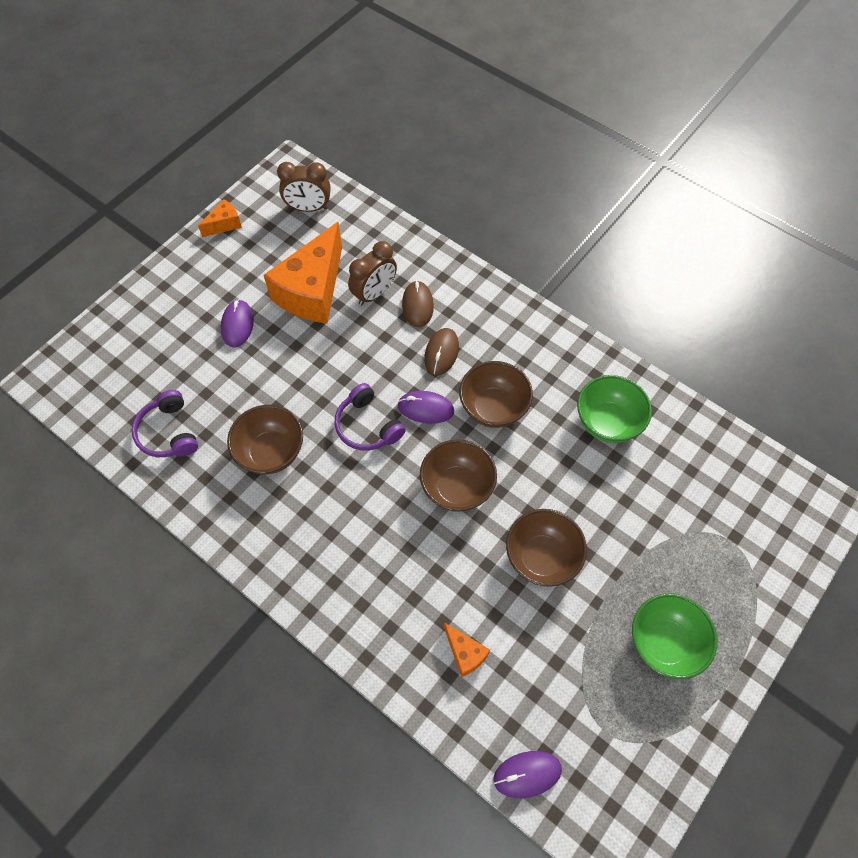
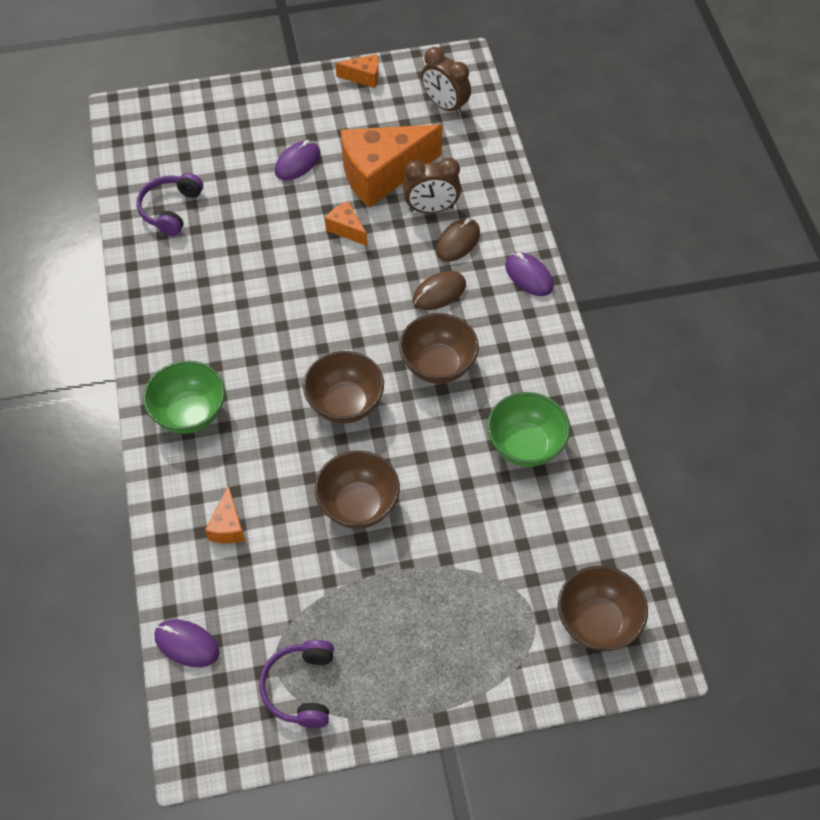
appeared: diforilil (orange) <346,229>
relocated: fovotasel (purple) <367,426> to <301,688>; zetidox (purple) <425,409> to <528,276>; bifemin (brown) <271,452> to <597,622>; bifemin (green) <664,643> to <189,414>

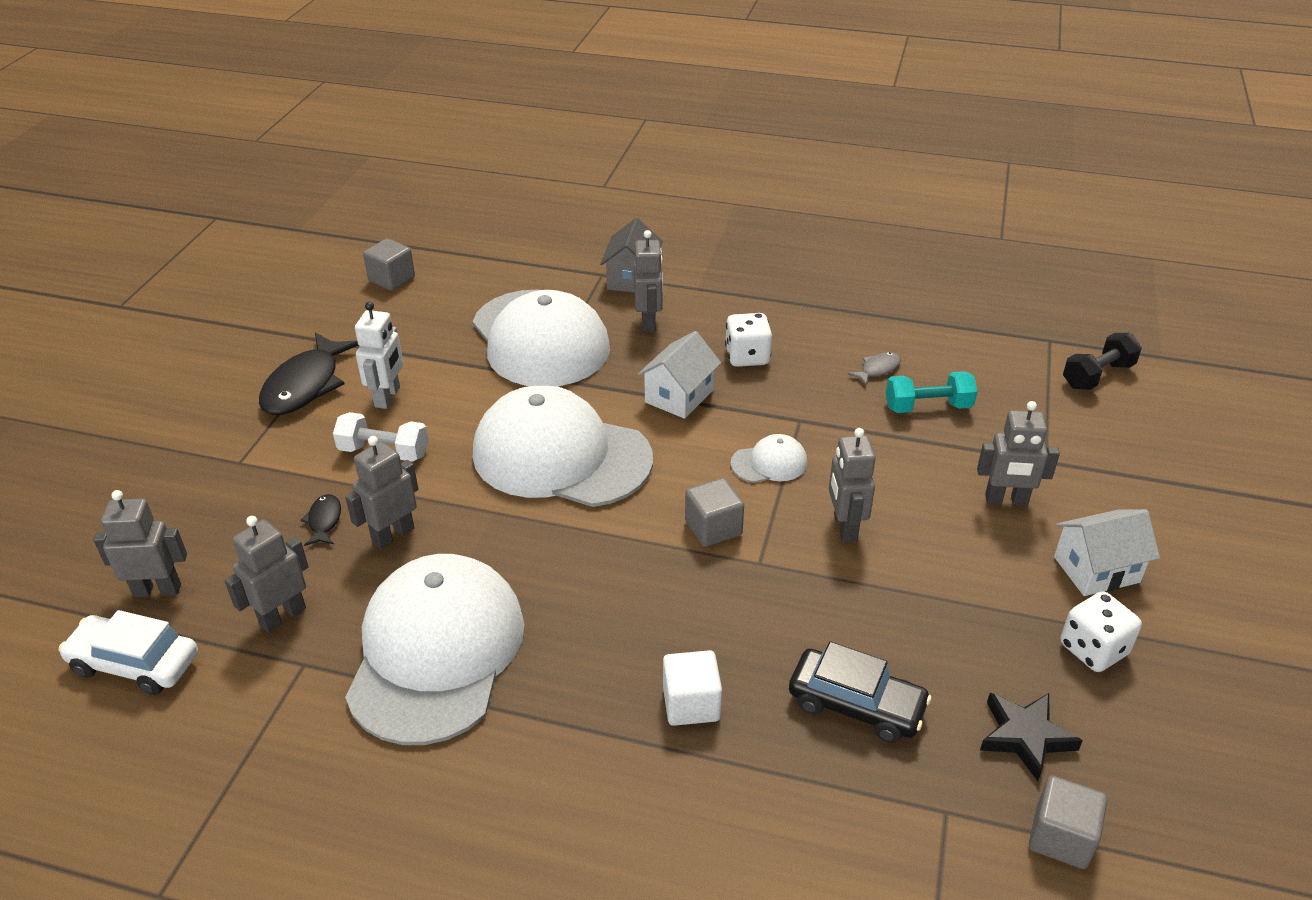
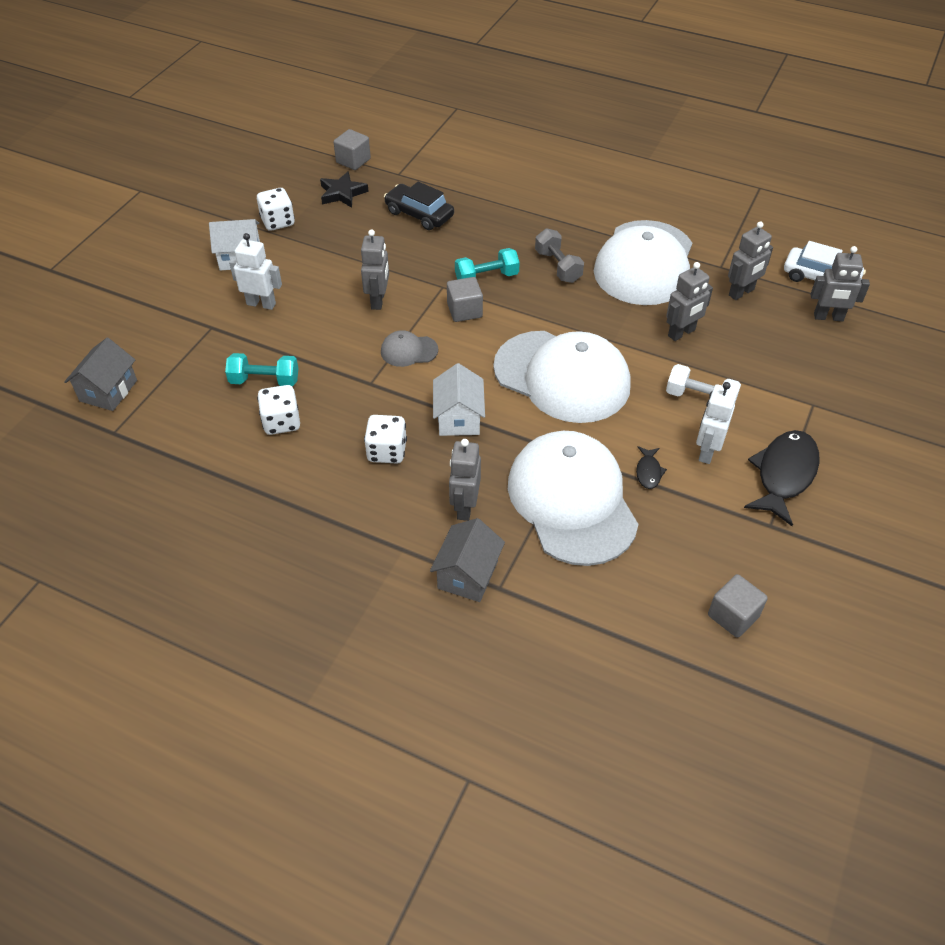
missing: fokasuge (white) <691,704>
appeared: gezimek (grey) <558,266>; gezimek (turquoise) <486,278>
relocated: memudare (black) <324,521> to <648,472>
exchanged: gezimek (black) <1097,376> to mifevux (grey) <108,391>; memudare (grey) <877,369> to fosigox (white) <281,422>
colour: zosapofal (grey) <1006,500> to zosapofal (white) <261,304>; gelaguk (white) <769,463> to gelaguk (grey) <409,351>
spun: mifevux (white) <679,396> = <458,418> 45 degrees counterclockwise

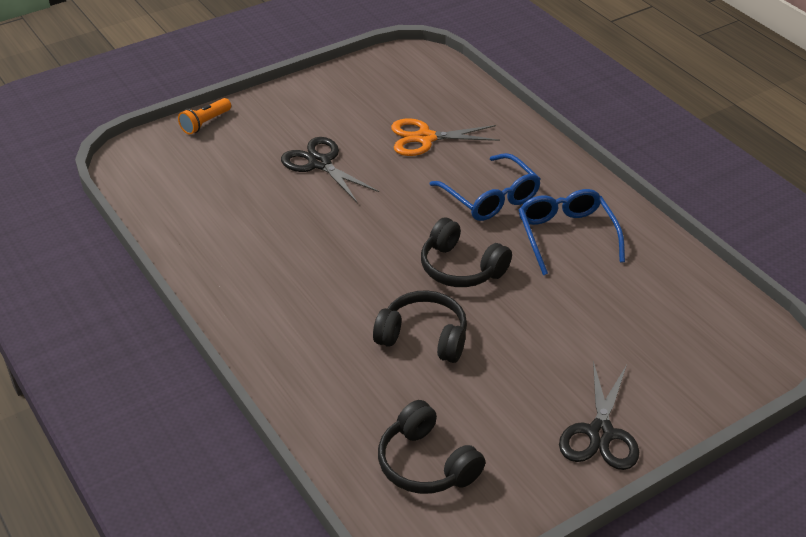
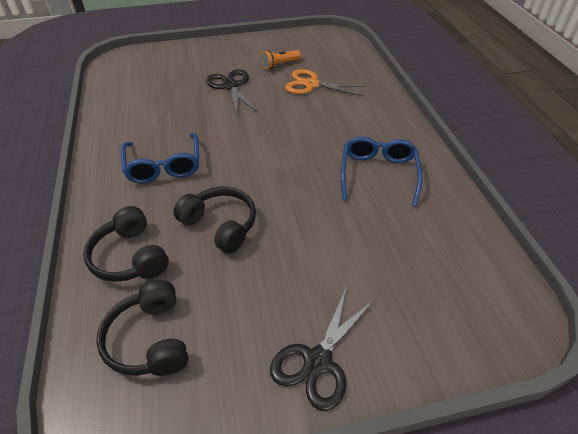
relocated: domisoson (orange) <205,123> to <280,65>; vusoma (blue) <490,198> to <164,166>; fovotasel (black) <461,268> to <130,257>

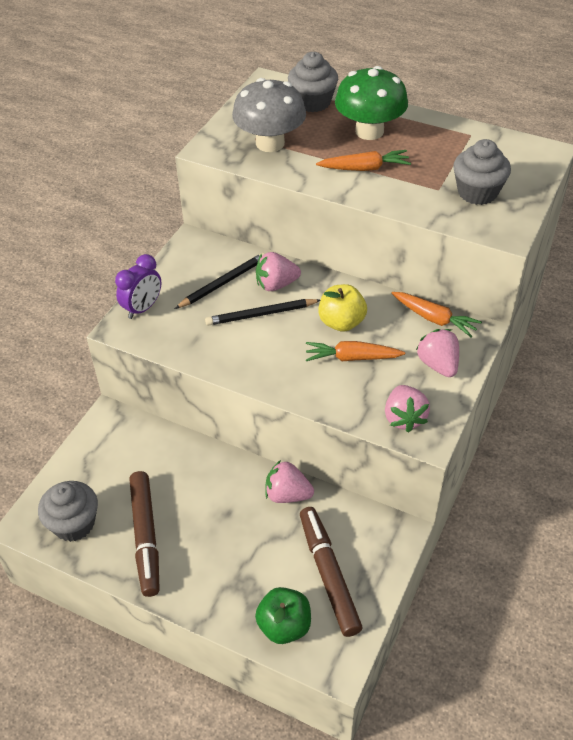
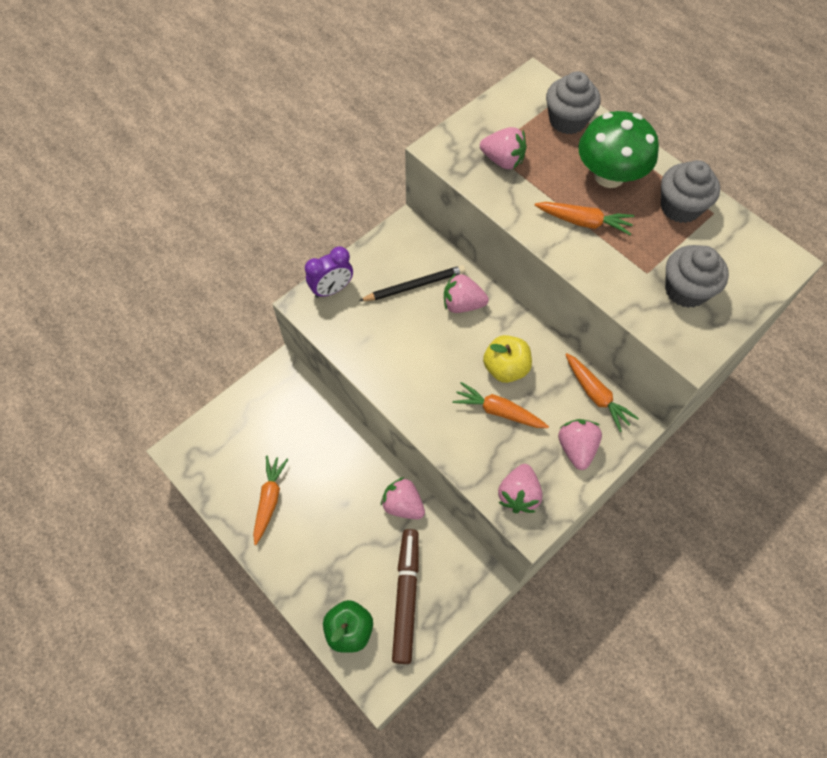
missing: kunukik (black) <261,314>
relocated: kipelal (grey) <74,524> to <680,207>
exchanged: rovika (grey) <270,143> to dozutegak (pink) <503,160>; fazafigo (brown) <146,537> to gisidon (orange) <269,500>

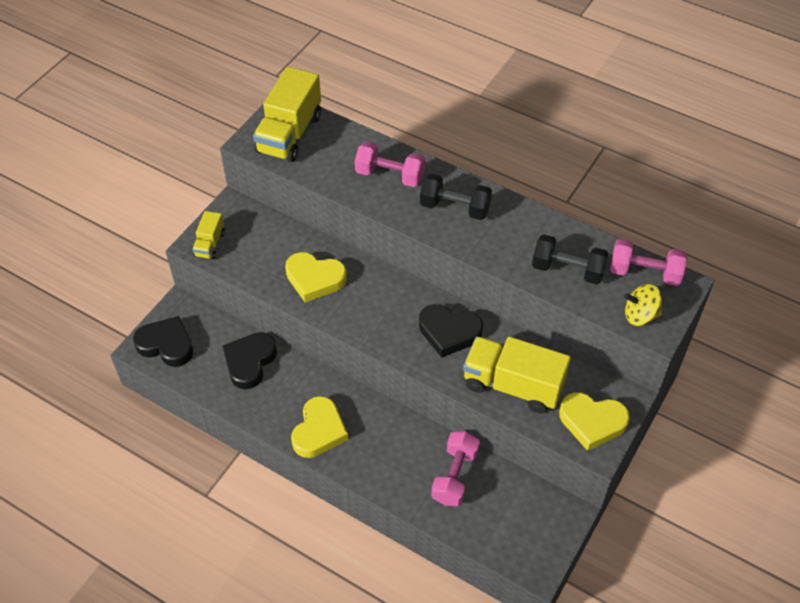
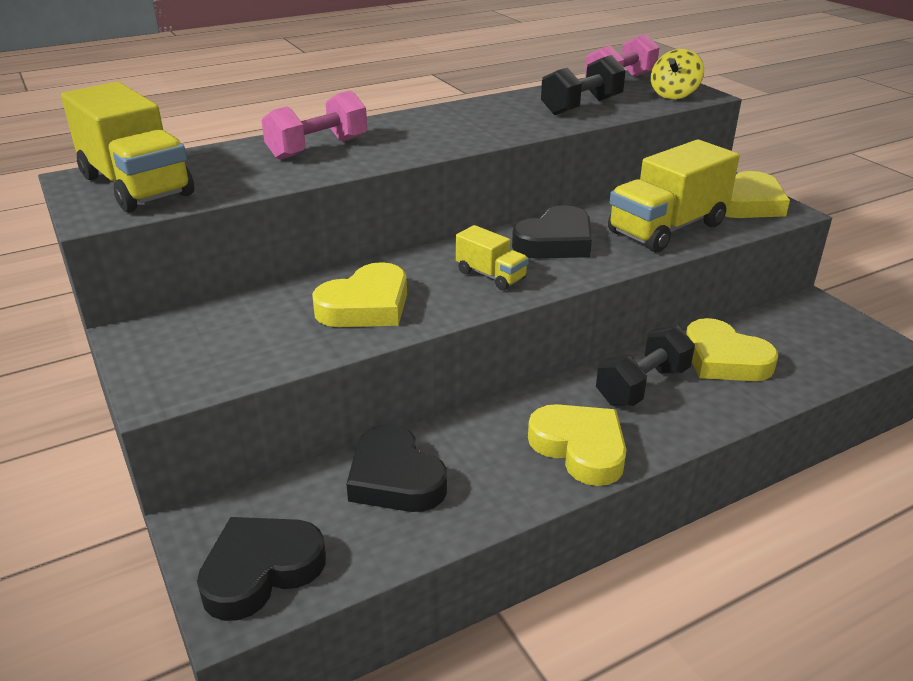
relocated: gezimek (black) <455,208> to <642,386>; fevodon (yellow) <210,244> to <491,275>
exchanged: gezimek (pink) <455,476> to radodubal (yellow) <724,359>

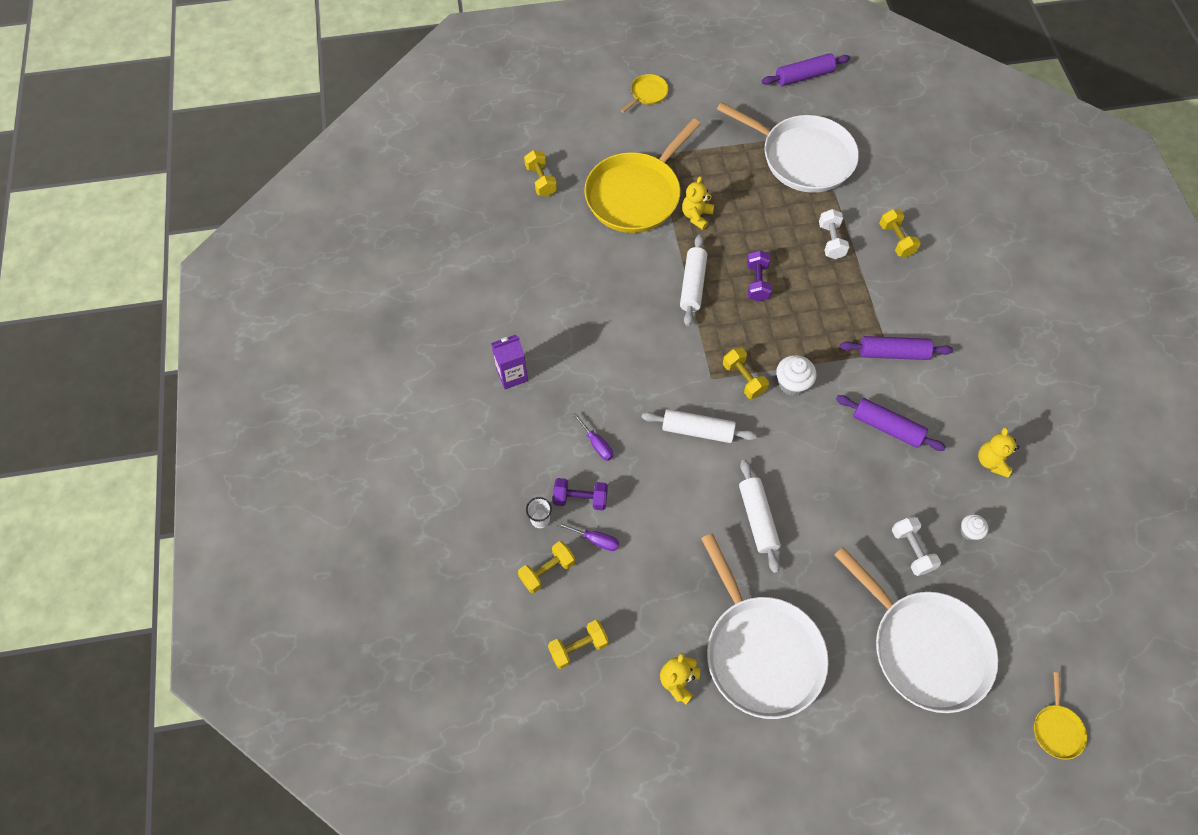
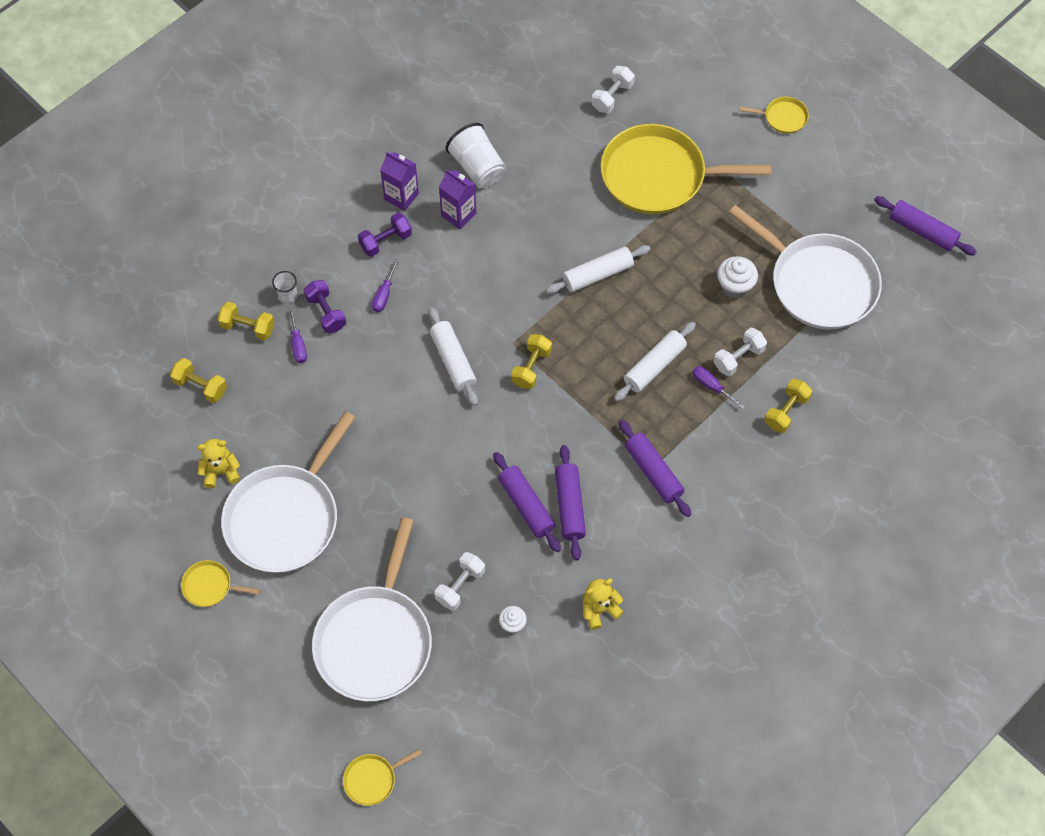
missing: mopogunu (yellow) <696,216>
appeared: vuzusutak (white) <477,167>; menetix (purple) <458,215>; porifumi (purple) <711,386>; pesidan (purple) <526,506>; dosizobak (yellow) <210,586>
relocated: gezimek (purple) <757,282> to <385,241>; kipelal (white) <792,384> to <734,286>; pesidan (white) <757,519> to <654,366>
colour: gezimek (yellow) <541,181> to gezimek (white) <612,97>
spun: dosizobak (white) <802,157> = <818,283> 45 degrees counterclockwise

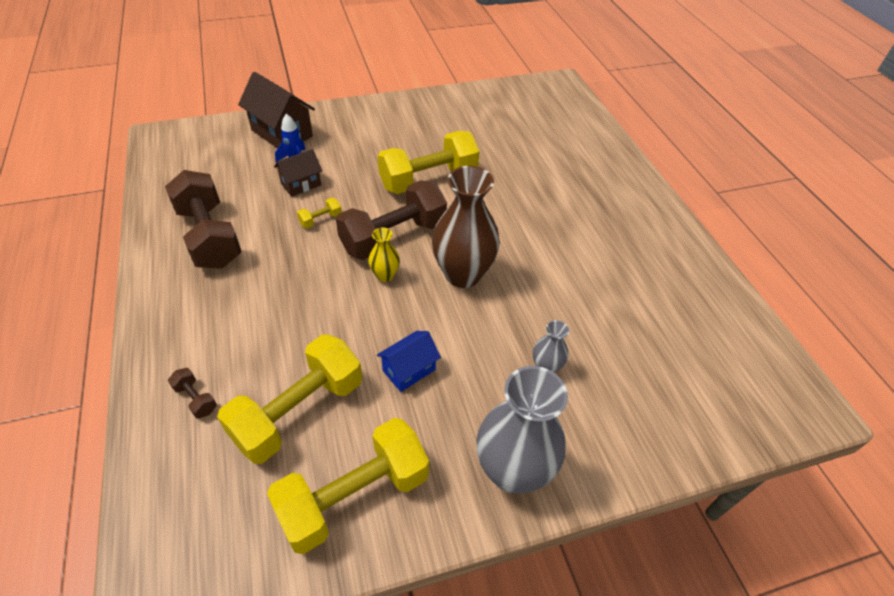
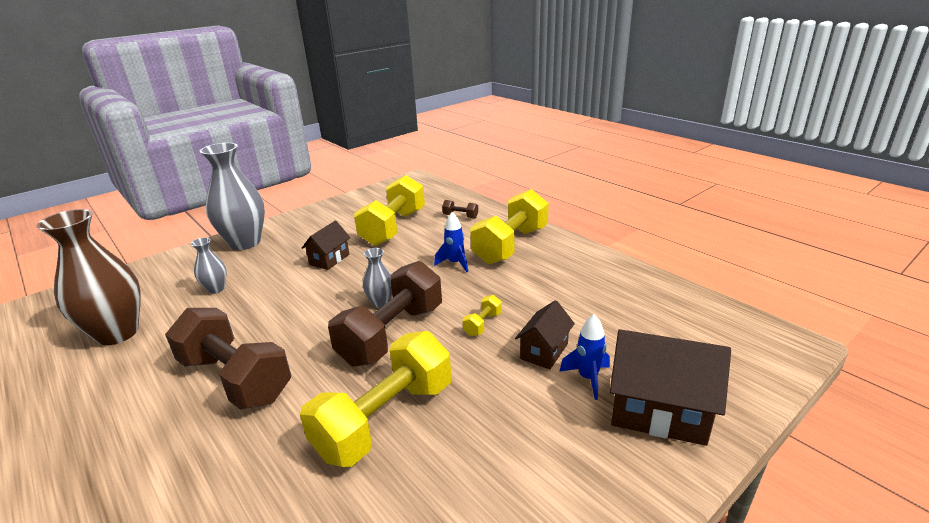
appeared: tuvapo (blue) <455,263>
relocated: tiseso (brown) <463,274> to <117,333>; gezimek (brown) <209,237> to <235,379>; gezimek (yellow) <354,496> to <511,245>
colour: tiseso (yellow) <385,275> to tiseso (grey) <381,302>; mifevux (blue) <409,370> to mifevux (brown) <329,259>

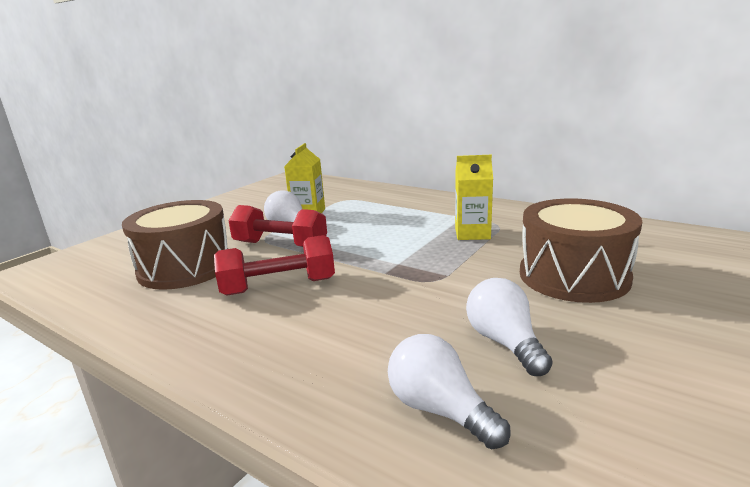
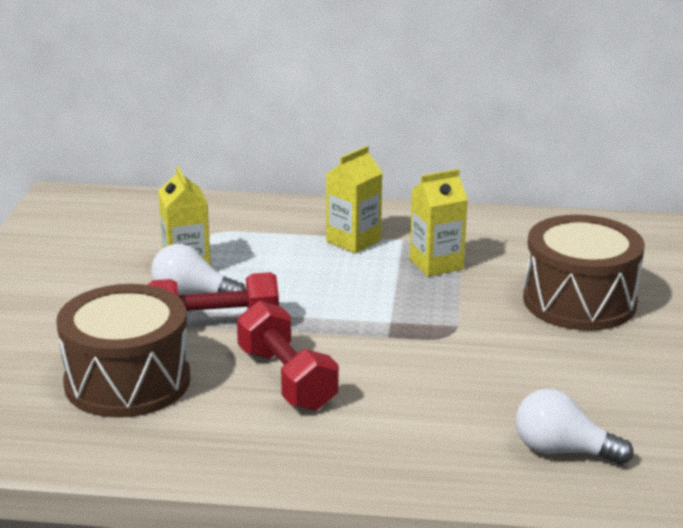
missing: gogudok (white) <505,343>
appeared: menetix (yellow) <353,241>
spun: gezimek (red) <279,286> = <286,379> 75 degrees counterclockwise

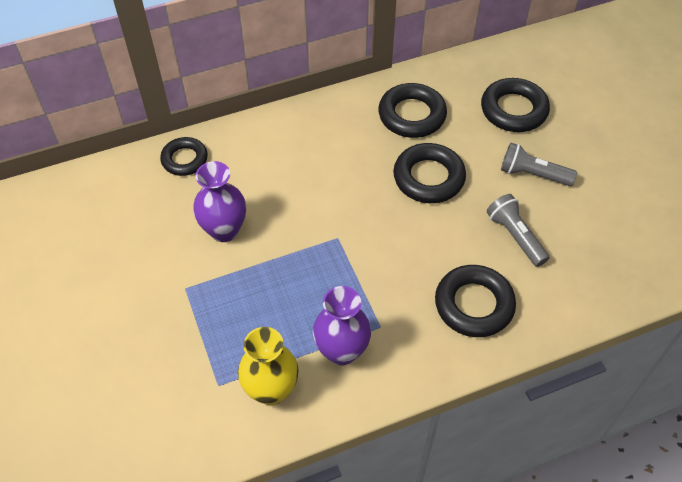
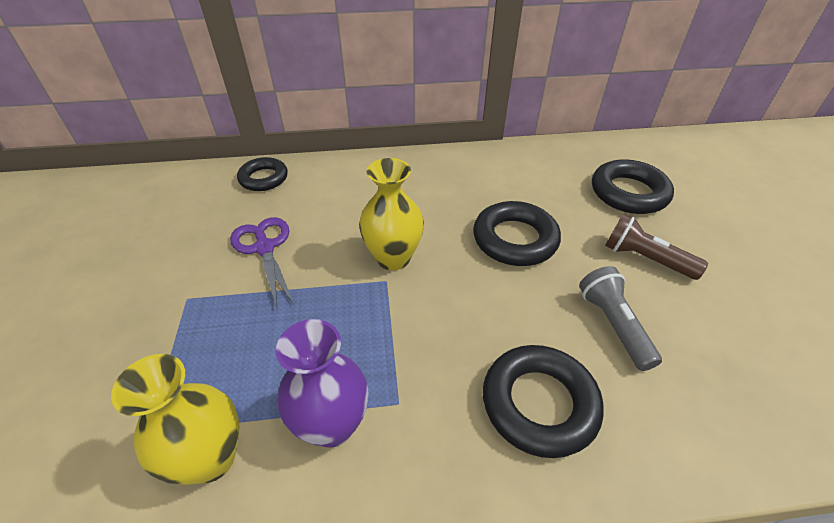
missing: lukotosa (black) <412,115>
appeared: tiseso (yellow) <393,258>
exchanged: tiseso (purple) <224,230> to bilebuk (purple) <264,248>
colour: domisoson (grey) <532,174> to domisoson (brown) <645,259>

